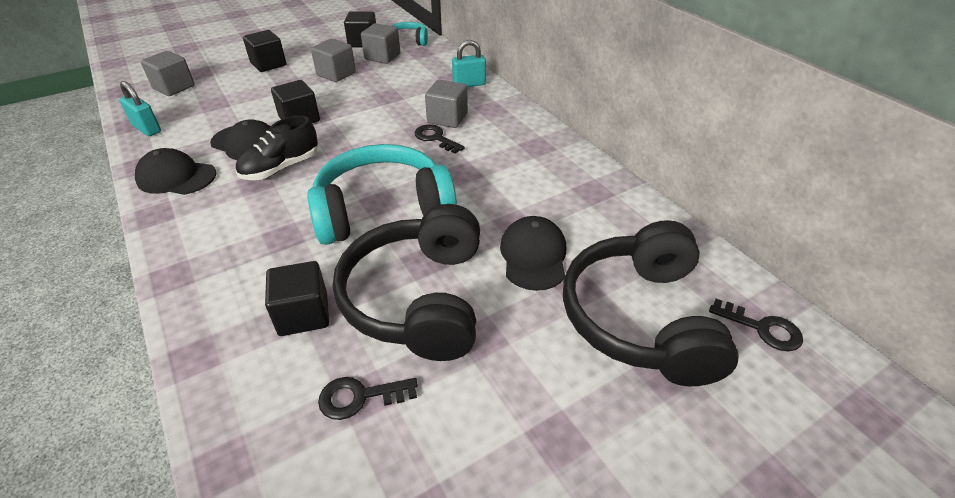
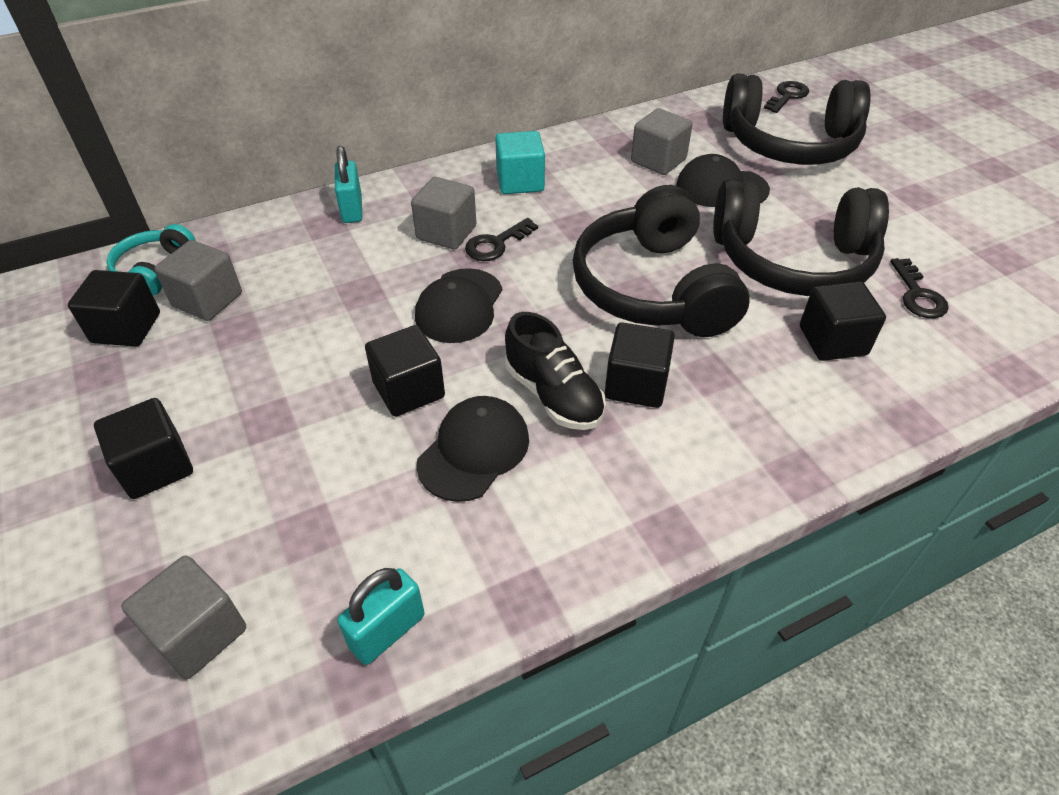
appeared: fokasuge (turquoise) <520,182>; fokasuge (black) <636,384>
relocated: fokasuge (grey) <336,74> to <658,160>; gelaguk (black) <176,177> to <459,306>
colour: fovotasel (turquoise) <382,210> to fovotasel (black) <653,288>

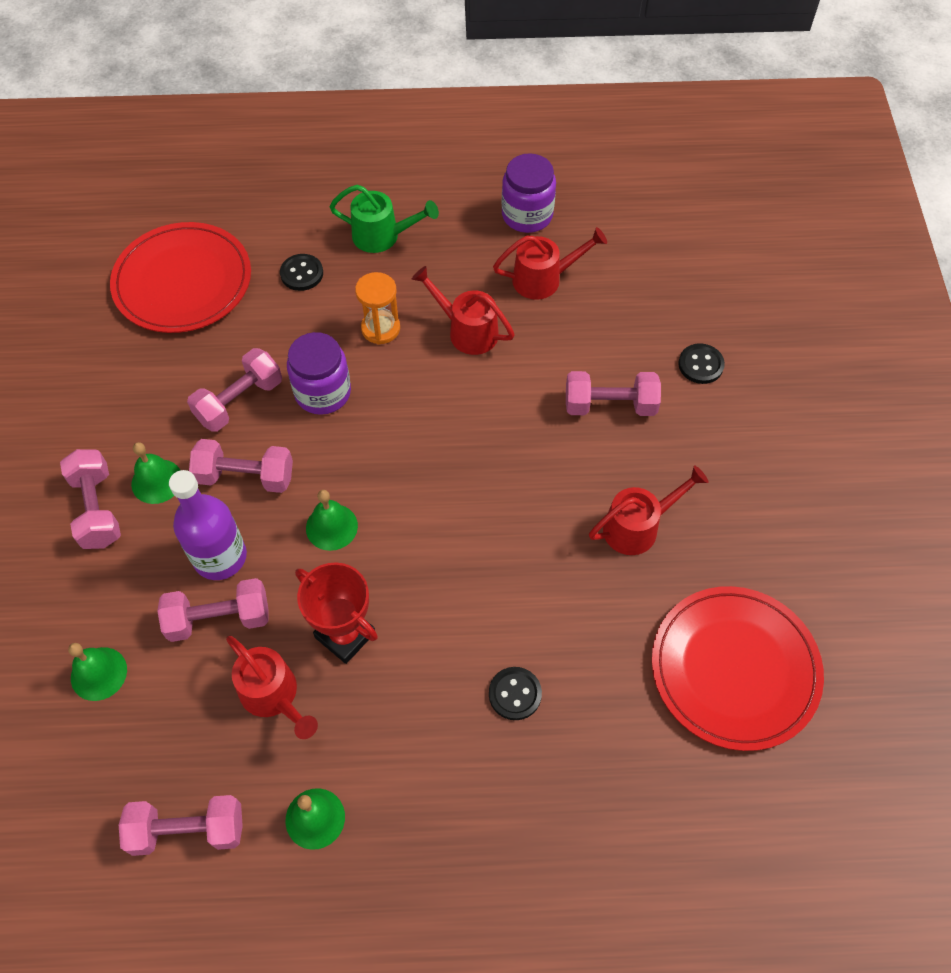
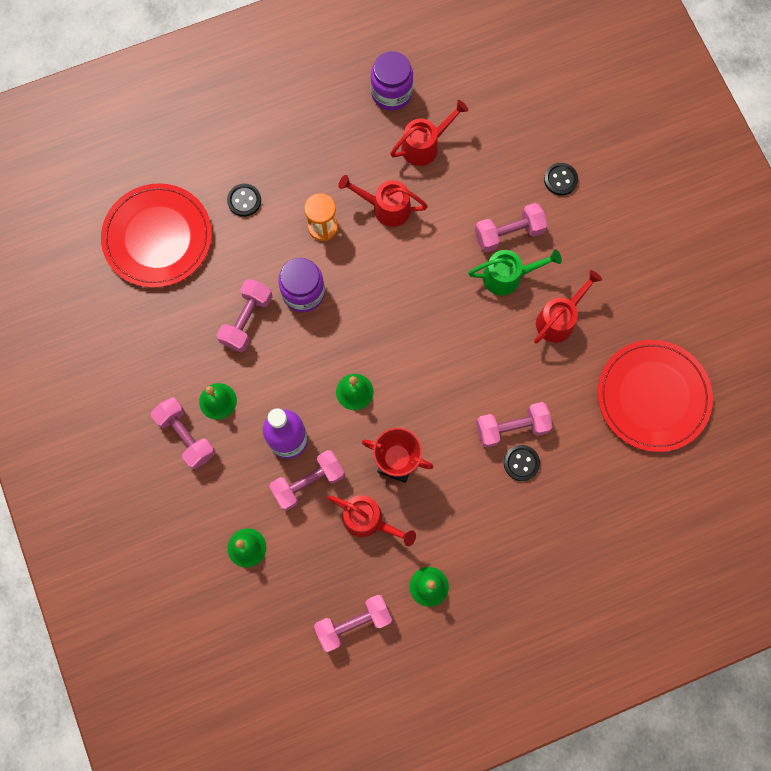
relocated: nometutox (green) <383,236> to <508,276>; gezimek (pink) <245,476> to <511,428>

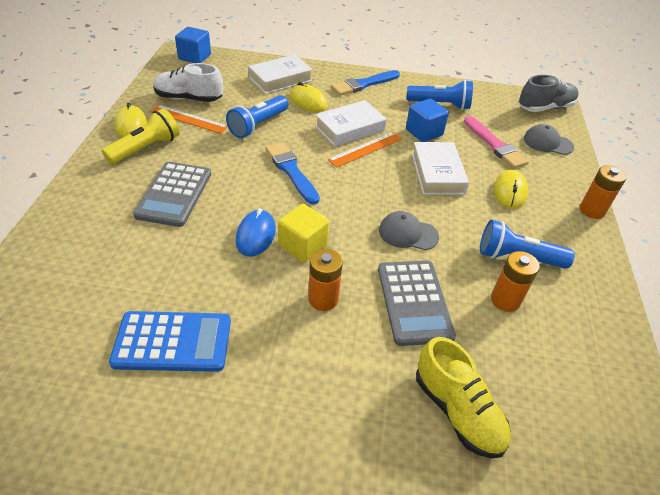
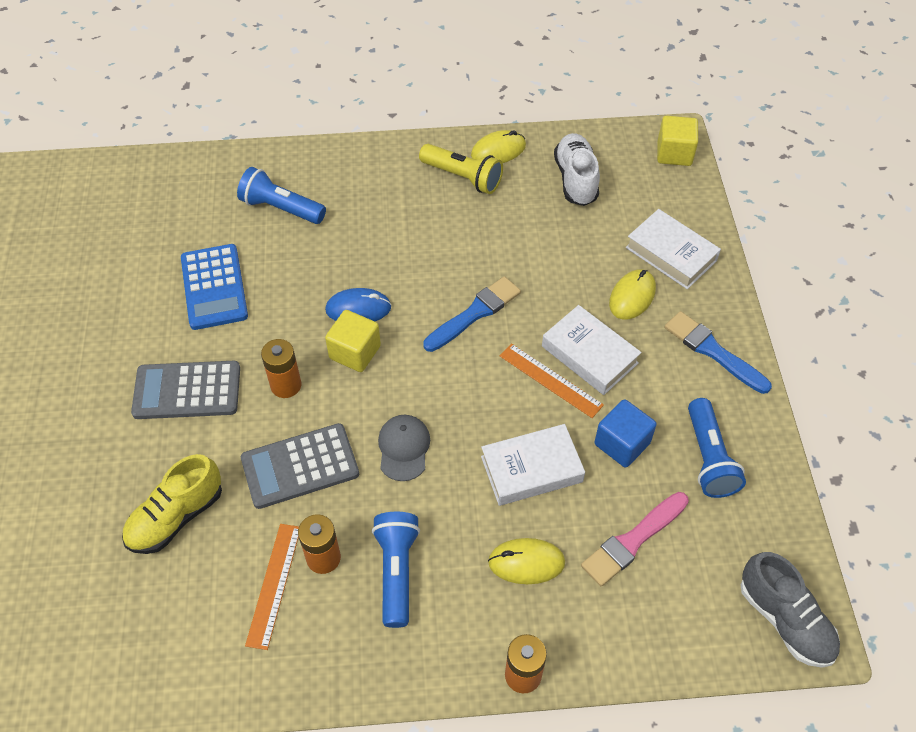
missing: gelaguk (grey) <547,143>
relocated: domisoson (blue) <258,125> to <281,208>; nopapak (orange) <189,119> to <273,584>; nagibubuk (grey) <174,194> to <187,391>
colour: fokasuge (blue) <195,57> to fokasuge (yellow) <674,153>

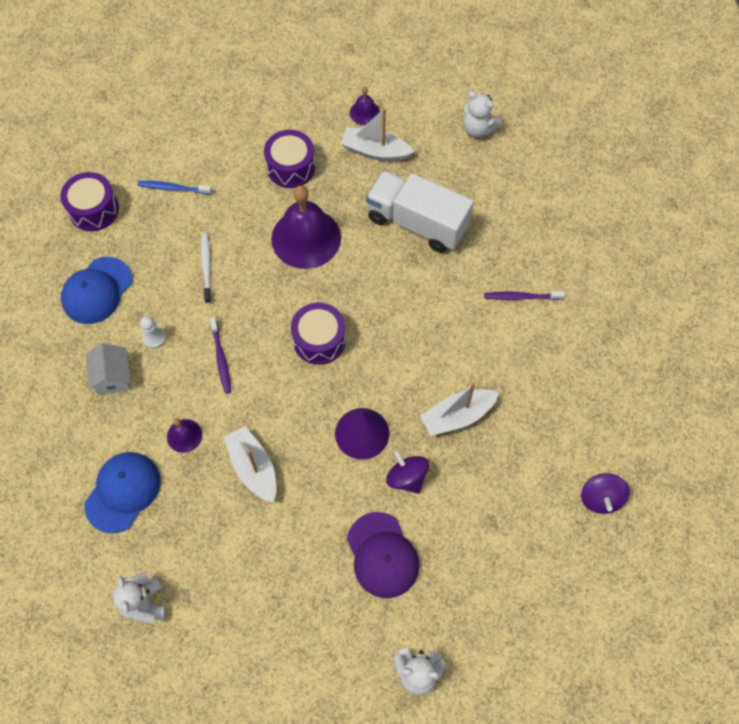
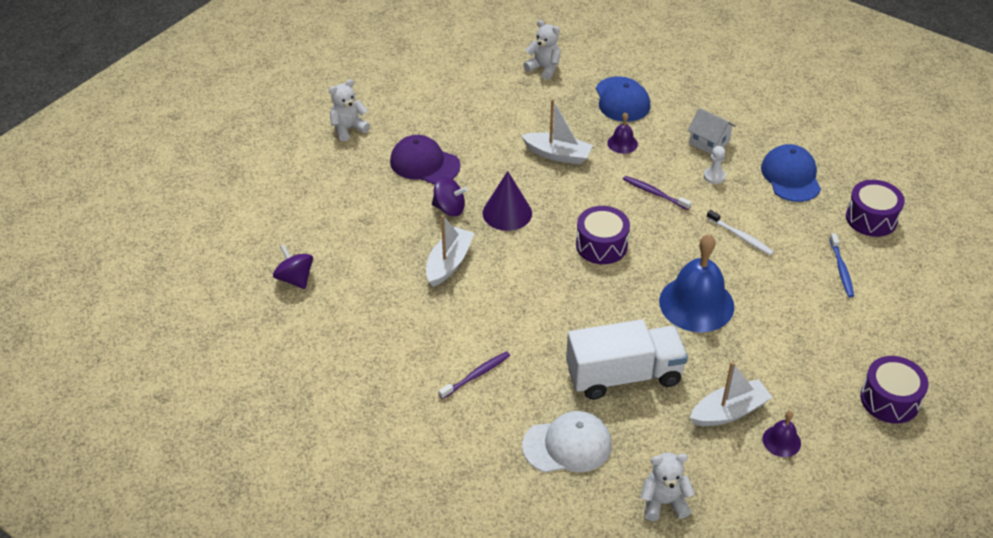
appeared: gelaguk (white) <567,445>
relocated: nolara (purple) <291,167> to <889,399>
colour: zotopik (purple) <306,238> to zotopik (blue) <696,303>
spun: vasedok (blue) <173,188> = <841,269> 120 degrees clockwise

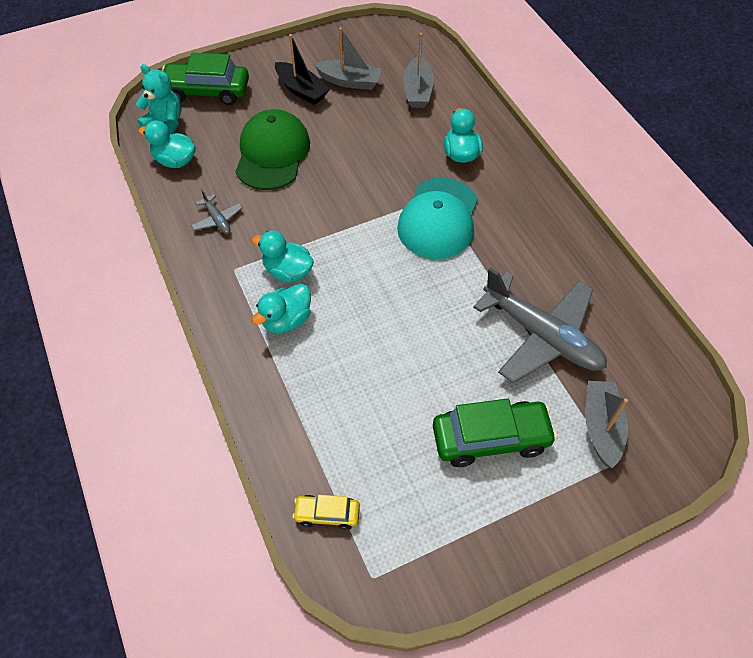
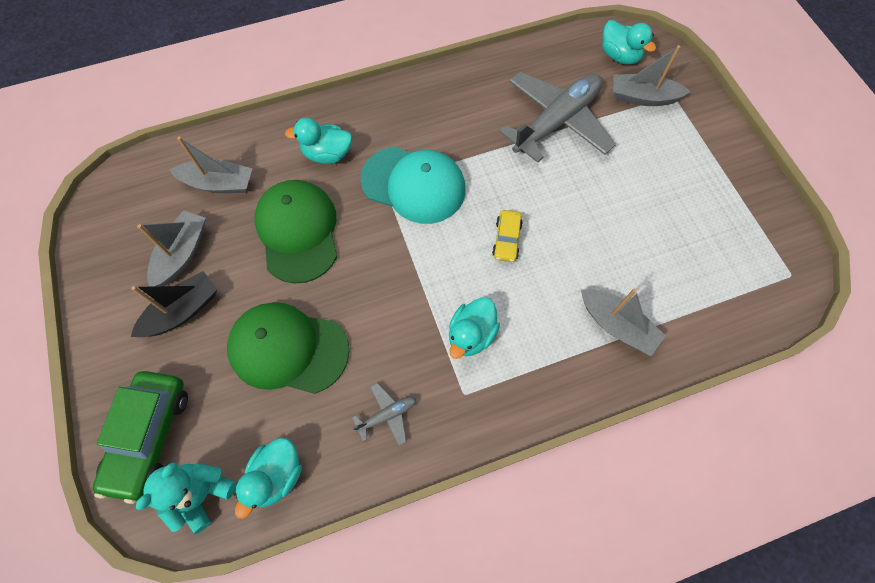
missing: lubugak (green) <491,438>
appeared: gelaguk (green) <298,232>; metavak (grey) <616,325>
relocated: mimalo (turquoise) <286,320> to <619,56>; lubugak (yellow) <327,514> to <506,240>

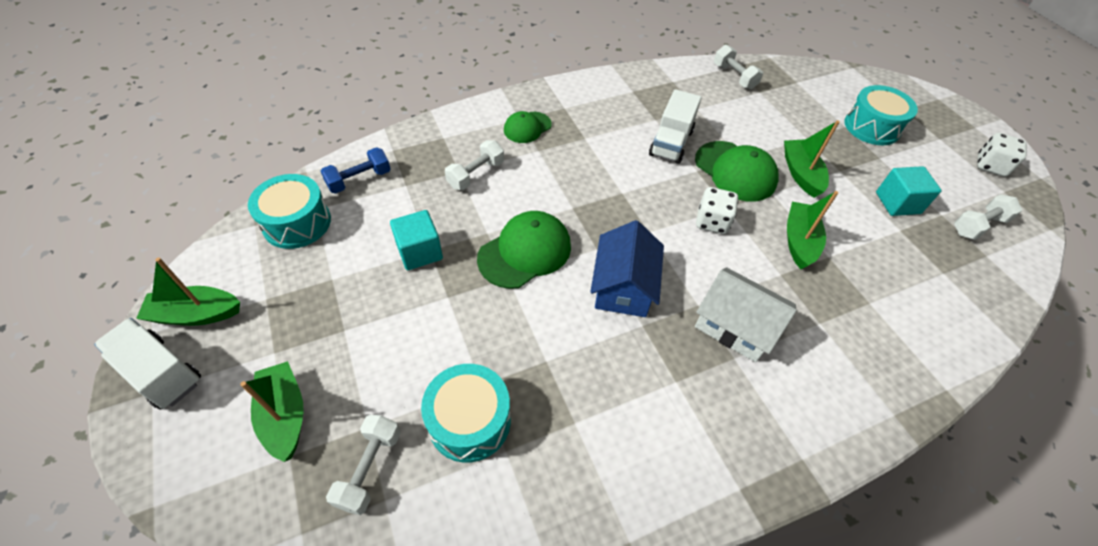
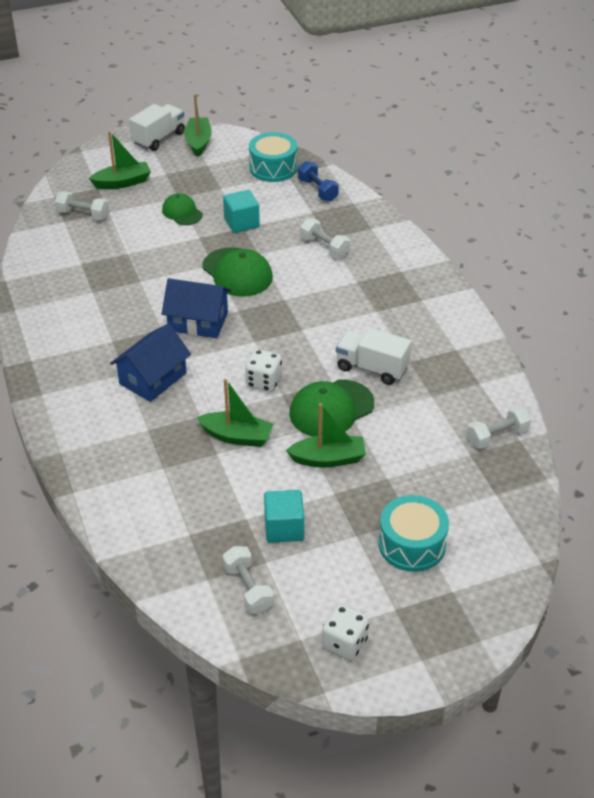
missing: nolara (turquoise) <469,421>
relocated: gelaguk (green) <527,127> to <182,212>
colour: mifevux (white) <735,326> to mifevux (blue) <152,378>

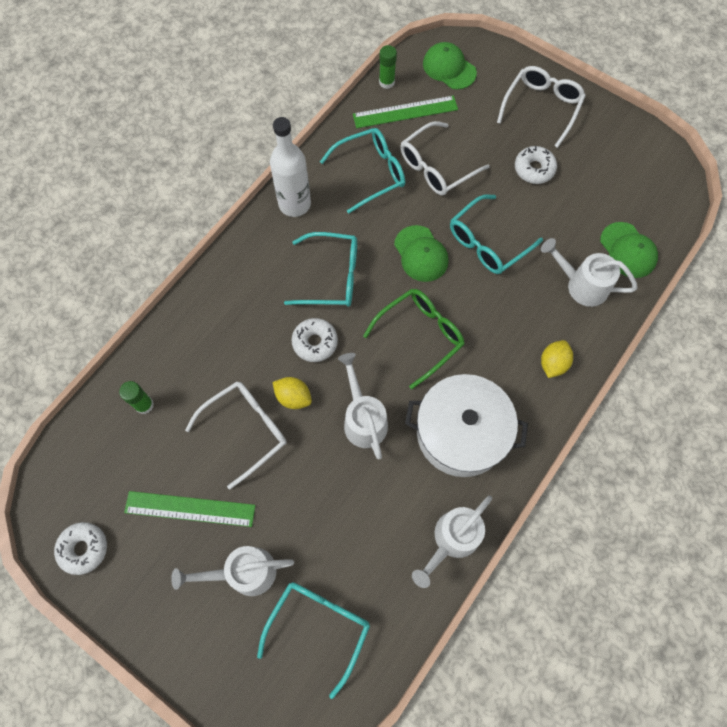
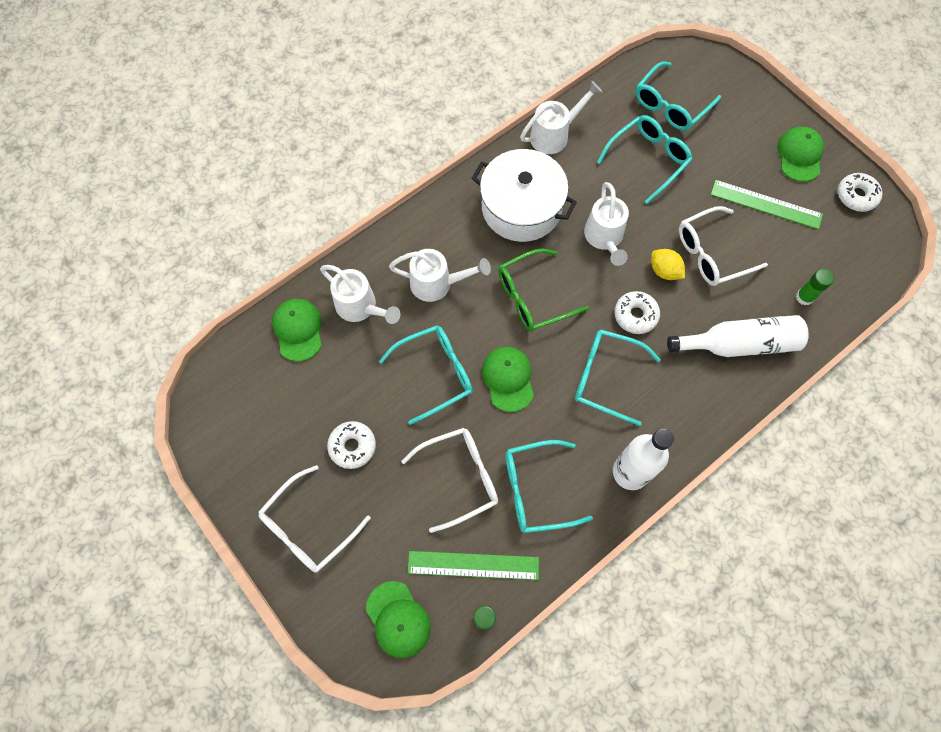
missing: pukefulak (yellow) <553,363>
appeared: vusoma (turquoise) <648,159>; gelaguk (green) <799,155>; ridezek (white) <739,344>
relocated: nometutox (white) <244,572> to <437,284>

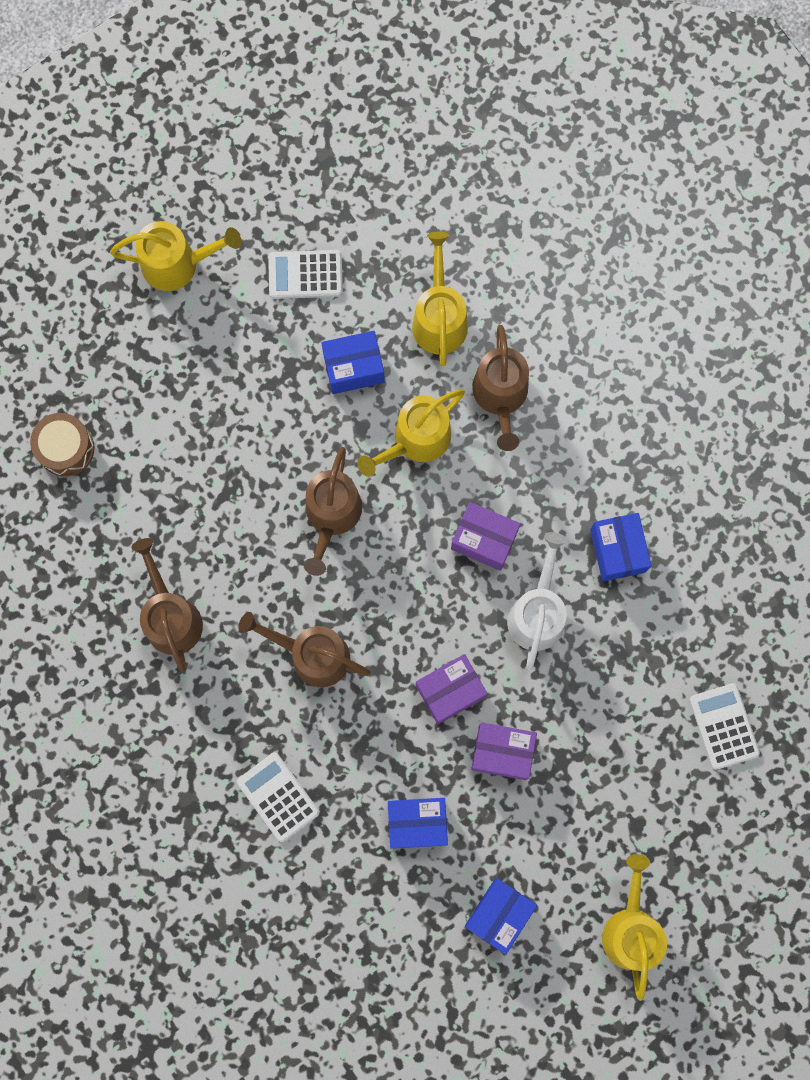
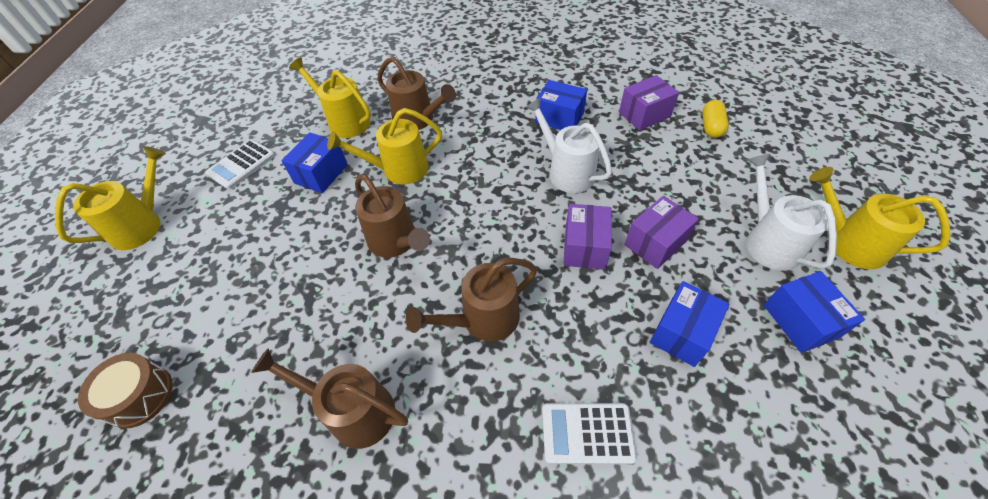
appeared: nometutox (white) <767,241>
relocated: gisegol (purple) <484,540> to <644,114>
exchanged: nagibubuk (white) <723,726> to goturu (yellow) <711,127>
spun: nometutox (yellow) <415,441> = <398,170> 75 degrees clockwise

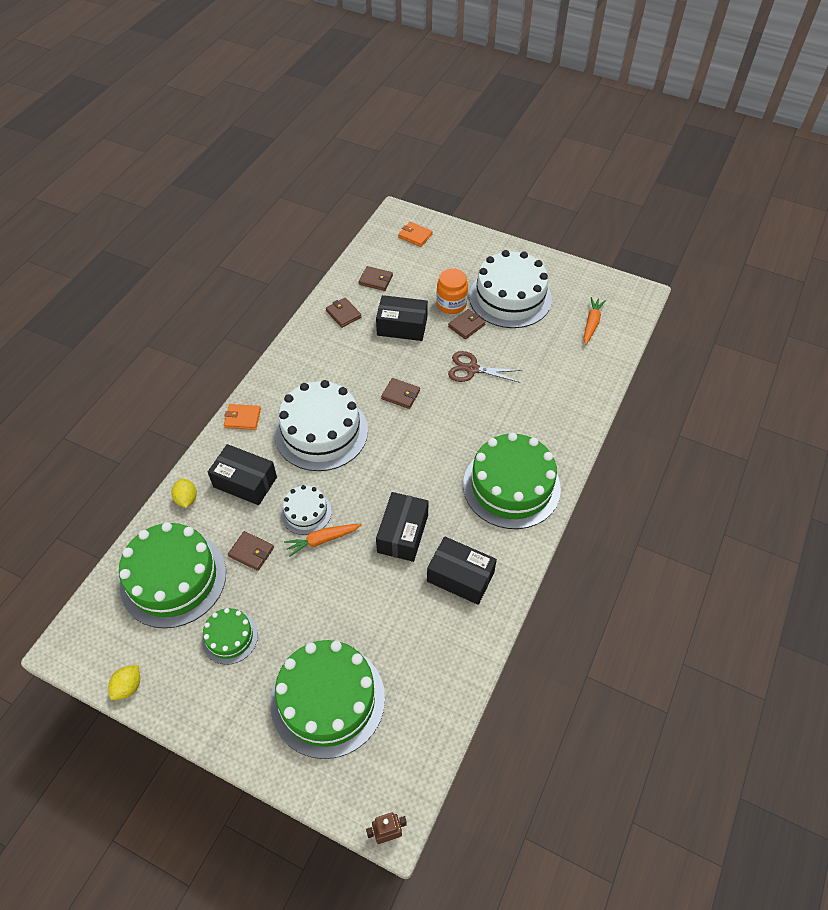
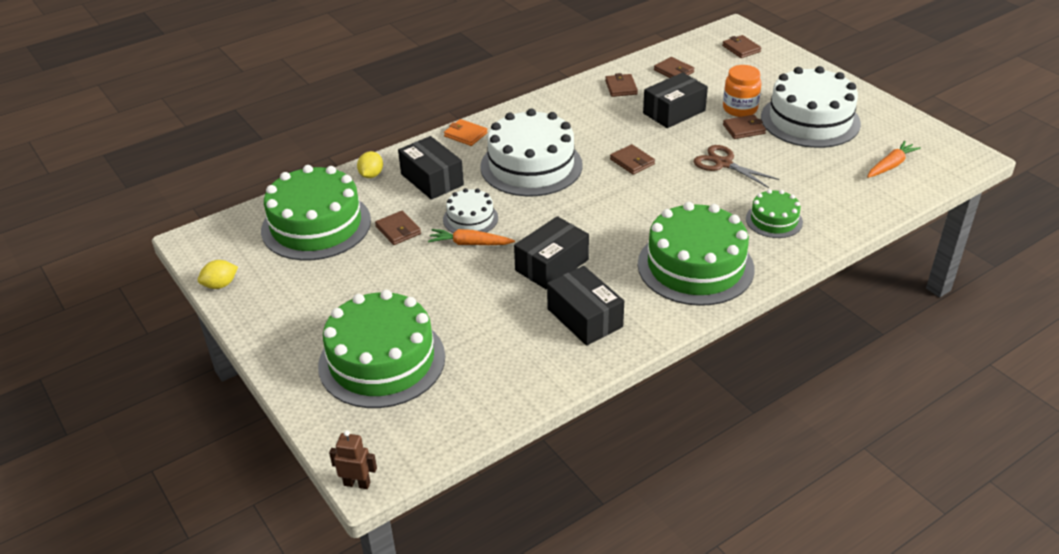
relocated: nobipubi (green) <230,637> to <774,220>
colour: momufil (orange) <415,236> to momufil (brown) <741,49>
spun: gisegol (black) <402,326> = <674,112> 75 degrees counterclockwise

